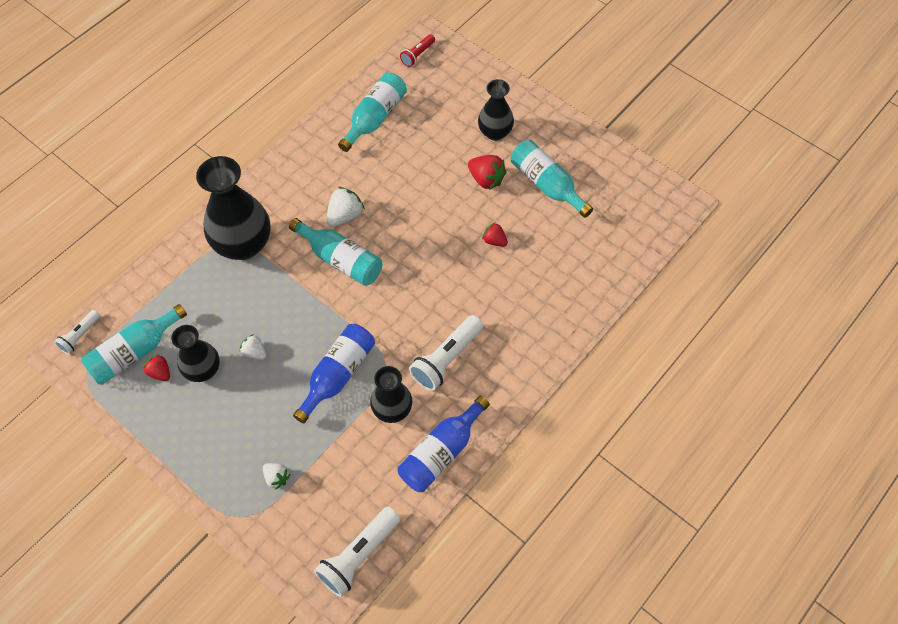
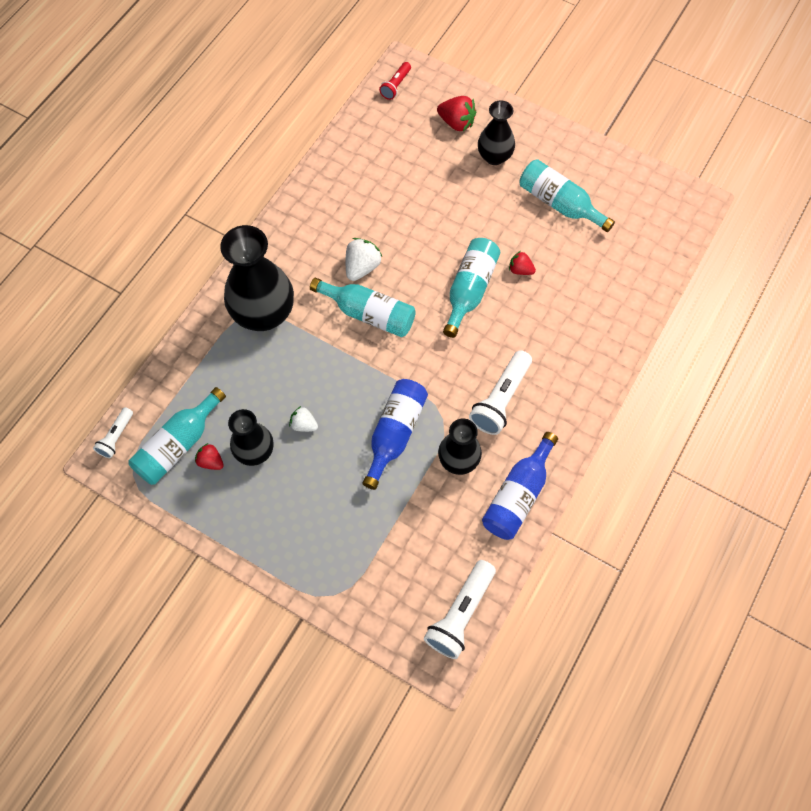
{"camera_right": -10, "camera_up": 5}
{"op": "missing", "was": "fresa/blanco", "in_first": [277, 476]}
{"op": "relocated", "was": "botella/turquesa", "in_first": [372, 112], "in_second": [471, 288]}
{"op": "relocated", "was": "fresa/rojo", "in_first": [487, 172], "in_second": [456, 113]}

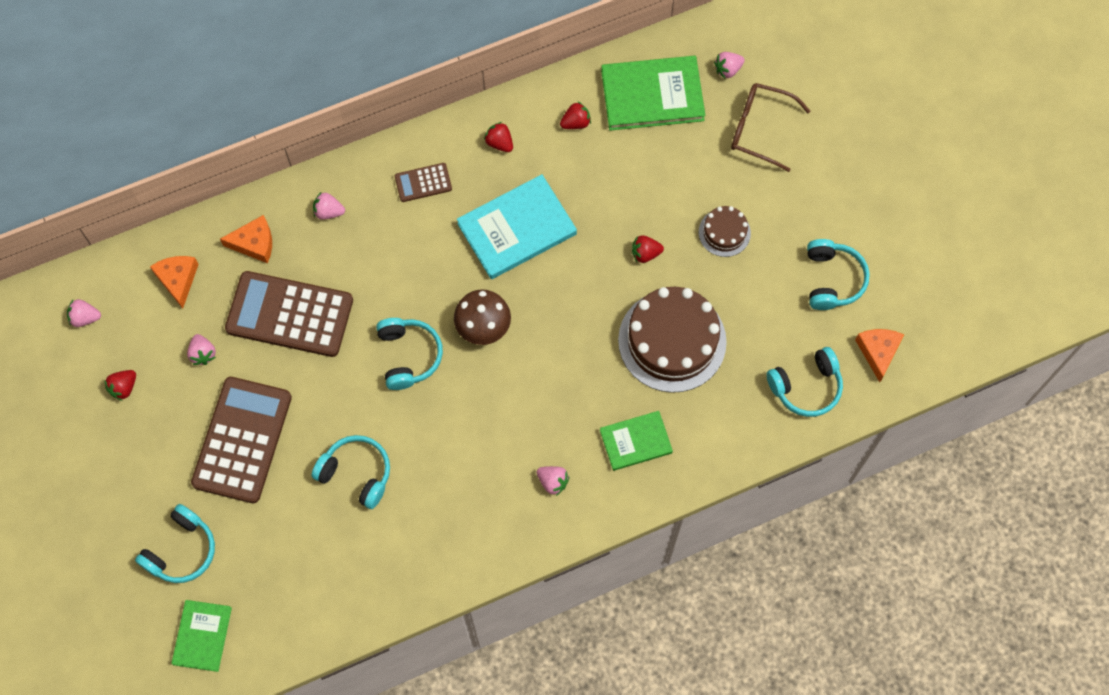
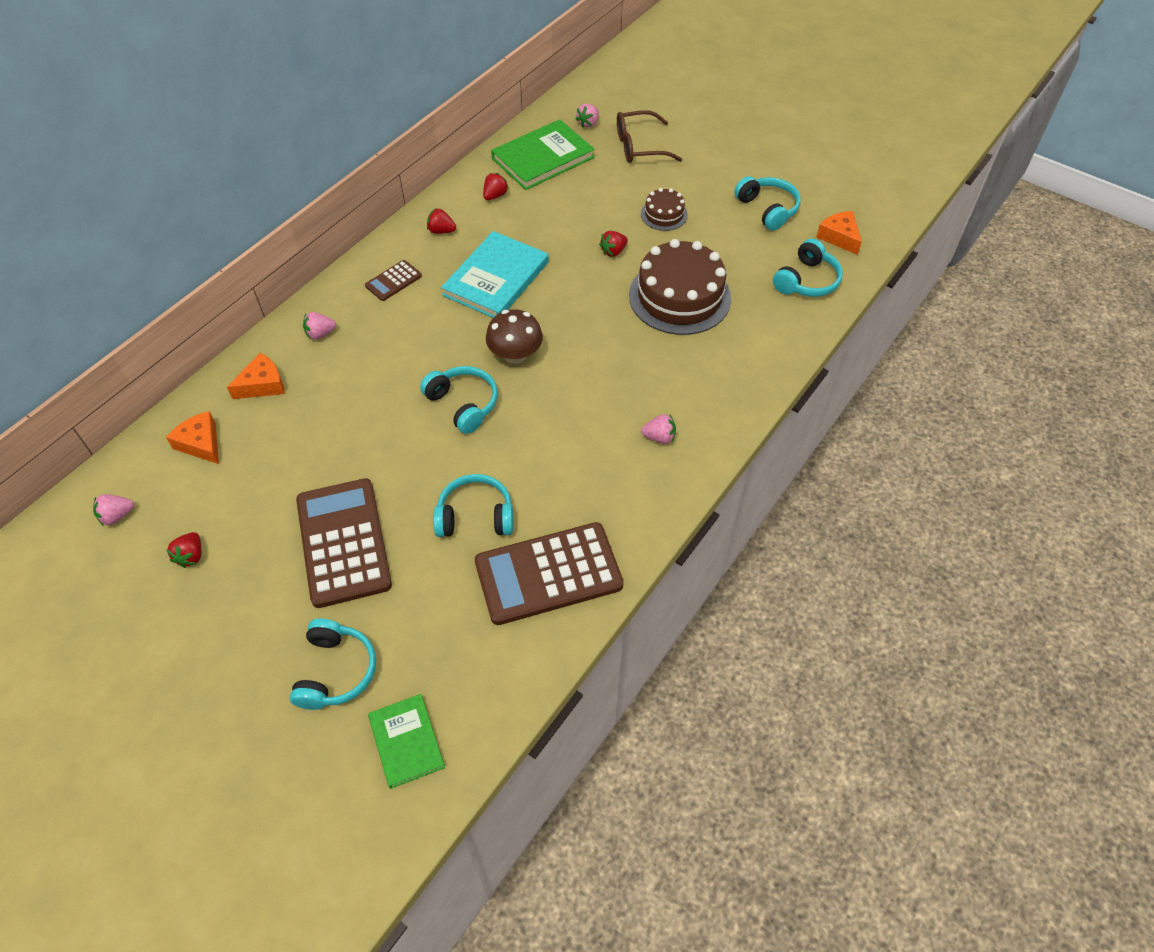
{"camera_right": -30, "camera_up": -15}
{"op": "missing", "was": "fresa/rosa", "in_first": [201, 349]}
{"op": "missing", "was": "libro/verde", "in_first": [636, 441]}
{"op": "relocated", "was": "calculadora/marrón", "in_first": [289, 314], "in_second": [549, 573]}

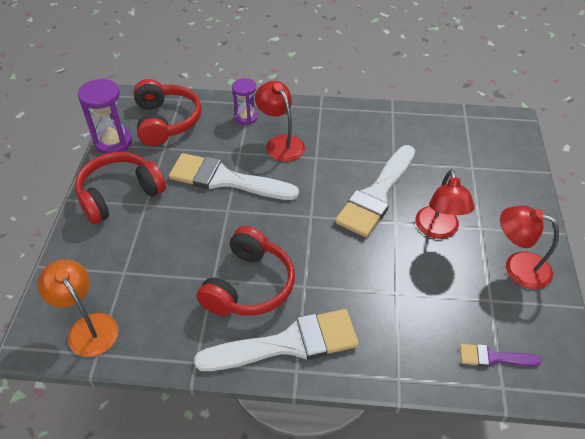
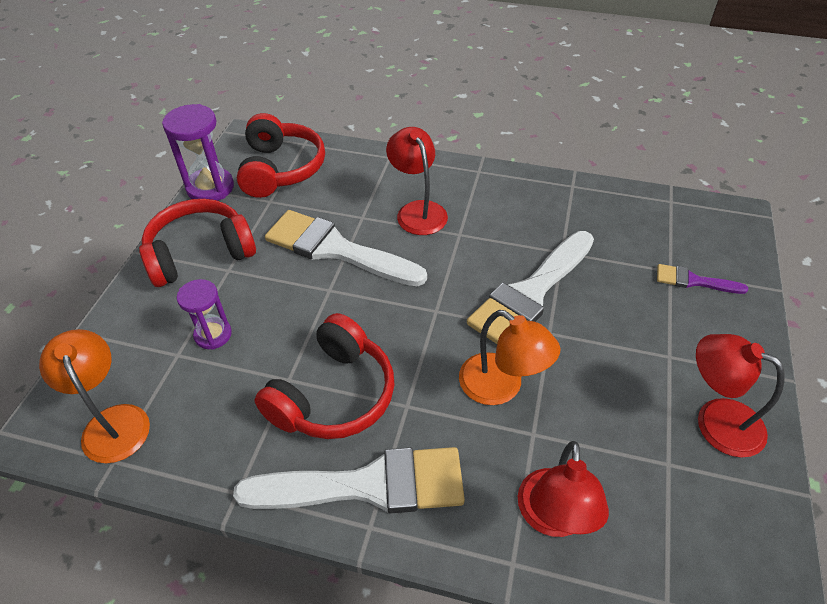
{"camera_right": 10, "camera_up": 0}
{"op": "appeared", "now": "lámpara/naranja", "in_second": [510, 357]}
{"op": "relocated", "was": "reloj de arena/morado", "in_first": [245, 101], "in_second": [204, 314]}
{"op": "relocated", "was": "lámpara/rojo", "in_first": [445, 204], "in_second": [563, 489]}
{"op": "relocated", "was": "pincel/morado", "in_first": [501, 355], "in_second": [702, 279]}

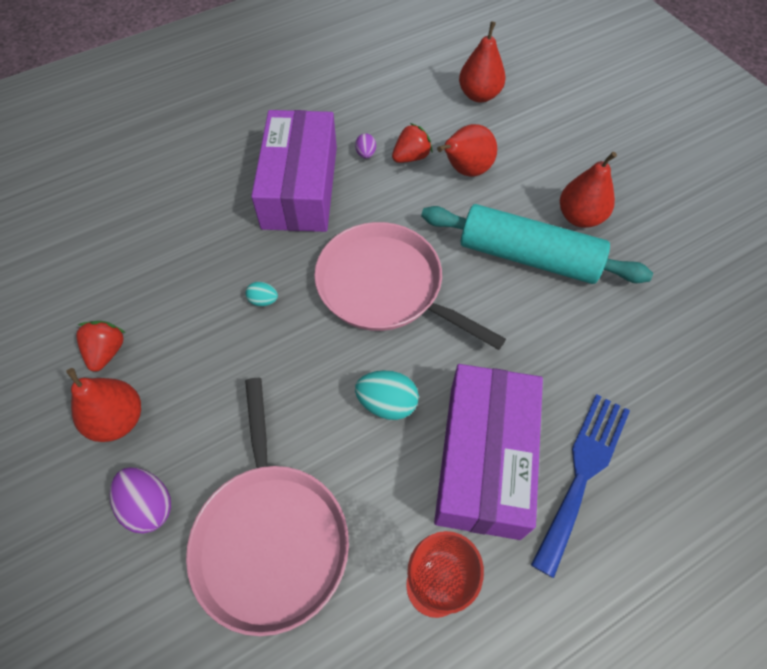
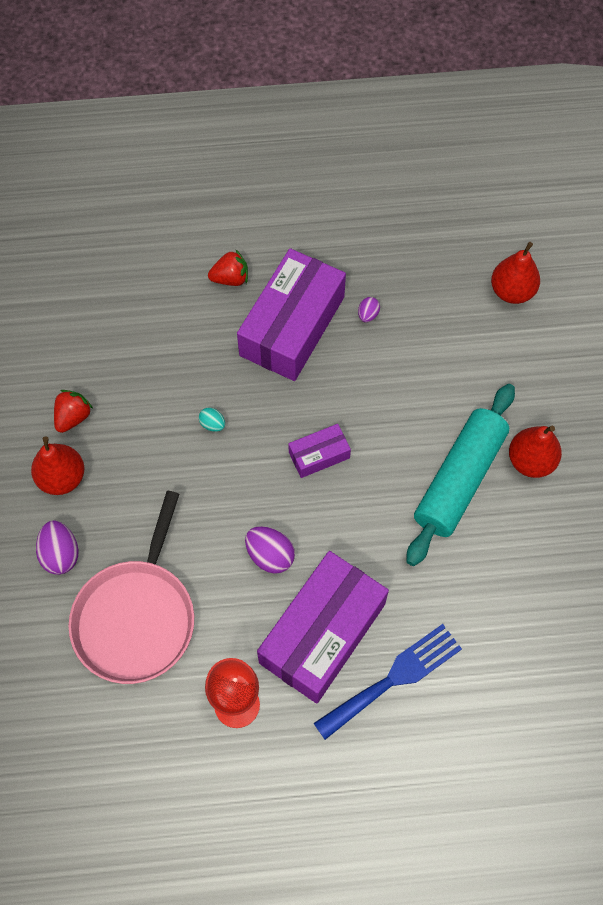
{"camera_right": 25, "camera_up": 5}
{"op": "missing", "was": "pera/rojo", "in_first": [467, 150]}
{"op": "relocated", "was": "fresa/rojo", "in_first": [412, 143], "in_second": [228, 267]}
{"op": "exchanged", "was": "sartén/rosa", "now": "caja/morado", "in_first": [410, 286], "in_second": [320, 451]}
{"op": "colour", "was": "huevo/turquesa", "now": "huevo/morado", "in_first": [387, 395], "in_second": [270, 550]}
{"op": "spun", "was": "rodillo/turquesa", "in_first": [537, 244], "in_second": [460, 475], "clockwise": 75}

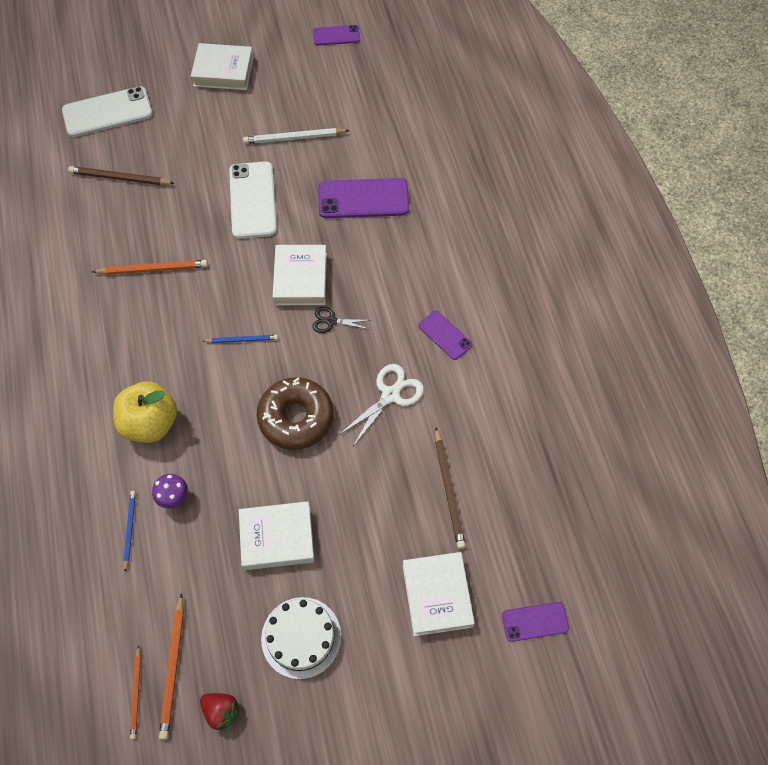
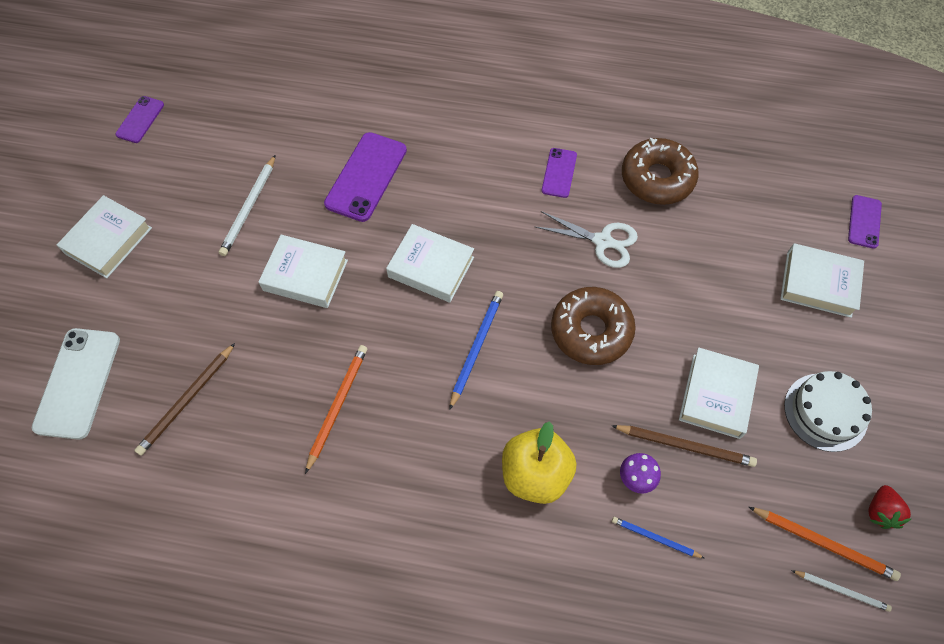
{"camera_right": -65, "camera_up": 0}
{"op": "missing", "was": "tijeras/negro", "in_first": [341, 320]}
{"op": "appeared", "now": "rosquilla/marrón", "in_second": [660, 171]}
{"op": "relocated", "was": "lápiz/marrón", "in_first": [450, 488], "in_second": [684, 446]}
{"op": "exchanged", "was": "móvil/blanco", "now": "libro/blanco", "in_first": [253, 200], "in_second": [303, 271]}
{"op": "colour", "was": "lápiz/naranja", "now": "lápiz/blanco", "in_first": [135, 692], "in_second": [841, 591]}
{"op": "spun", "was": "fresa/rojo", "in_first": [220, 712], "in_second": [889, 507], "clockwise": 135}
{"op": "spun", "was": "tijeras/blanco", "in_first": [381, 405], "in_second": [586, 239], "clockwise": 135}
{"op": "spun", "was": "móvil/morado", "in_first": [445, 335], "in_second": [559, 173], "clockwise": -60}
{"op": "size", "was": "lápiz/azul", "in_first": [240, 339], "in_second": [476, 350], "ratio": 1.58}

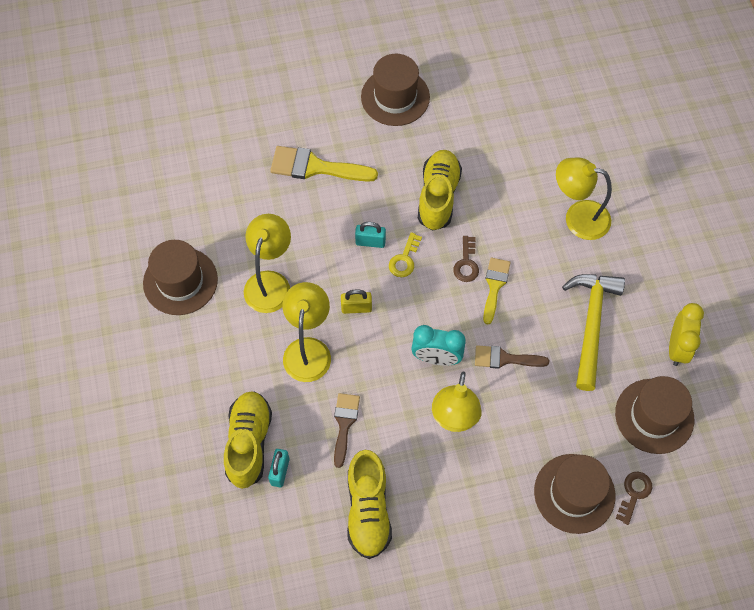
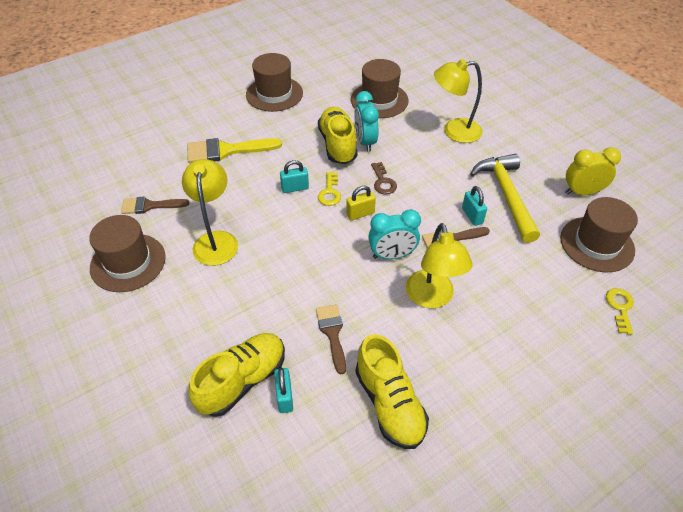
{"camera_right": -20, "camera_up": -15}
{"op": "missing", "was": "lámpara/amarillo", "in_first": [306, 332]}
{"op": "missing", "was": "pincel/amarillo", "in_first": [497, 291]}
{"op": "appeared", "now": "pincel/marrón", "in_second": [155, 205]}
{"op": "appeared", "now": "despertador/turquesa", "in_second": [366, 121]}
{"op": "appeared", "now": "candado/turquesa", "in_second": [474, 206]}
{"op": "relocated", "was": "candado/amarillo", "in_first": [356, 301], "in_second": [361, 203]}
{"op": "relocated", "was": "sombrero/marrón", "in_first": [574, 494], "in_second": [380, 88]}
{"op": "colour", "was": "llave/marrón", "now": "llave/amarillo", "in_first": [634, 498], "in_second": [620, 311]}
{"op": "spun", "was": "zapato/amarillo", "in_first": [248, 440], "in_second": [237, 375], "clockwise": 60}
{"op": "spun", "was": "despertador/amarillo", "in_first": [686, 334], "in_second": [593, 171], "clockwise": -90}

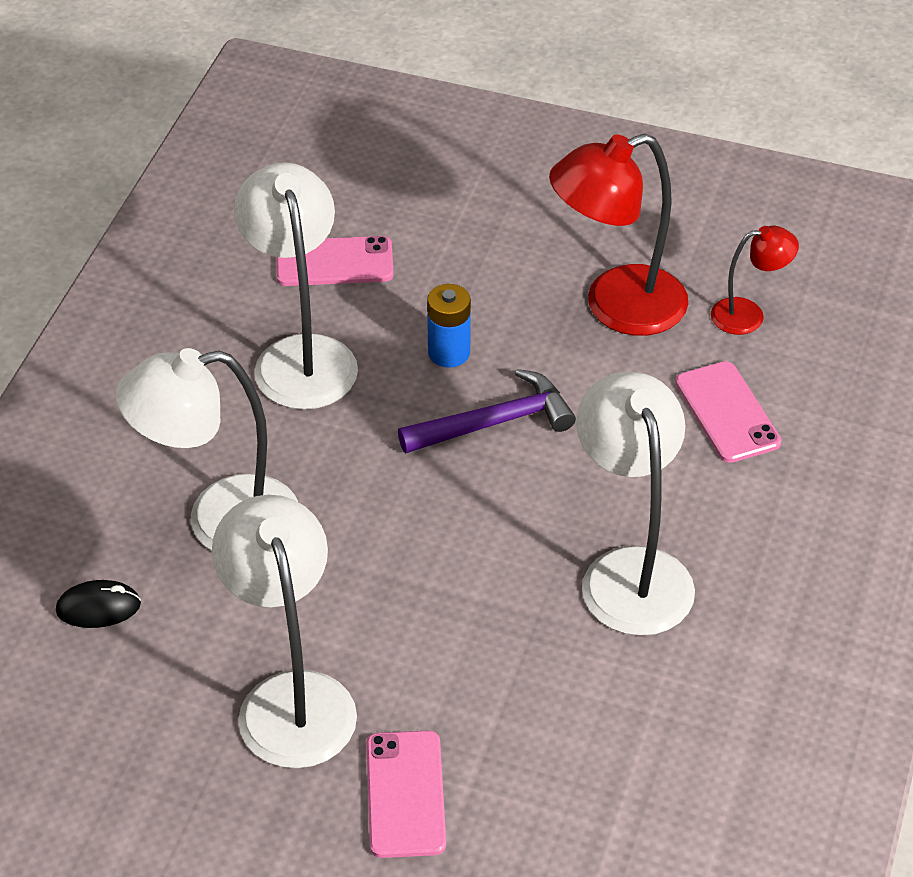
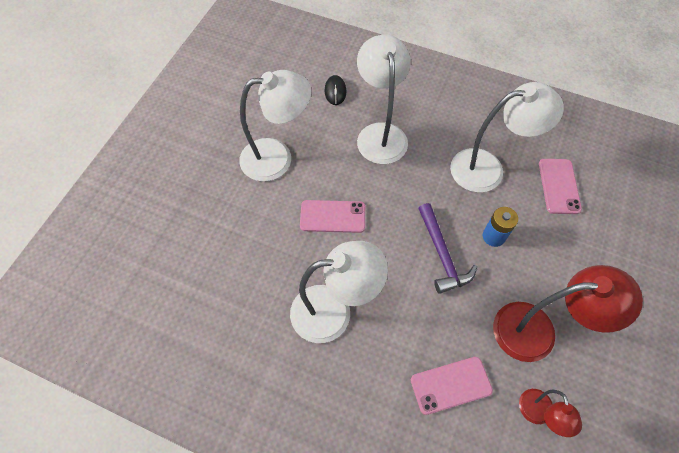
{"camera_right": 95, "camera_up": 15}
{"op": "relocated", "was": "móvil/rosa", "in_first": [406, 794], "in_second": [332, 216]}
{"op": "spun", "was": "lámpara/rojo", "in_first": [618, 235], "in_second": [568, 313], "clockwise": 105}

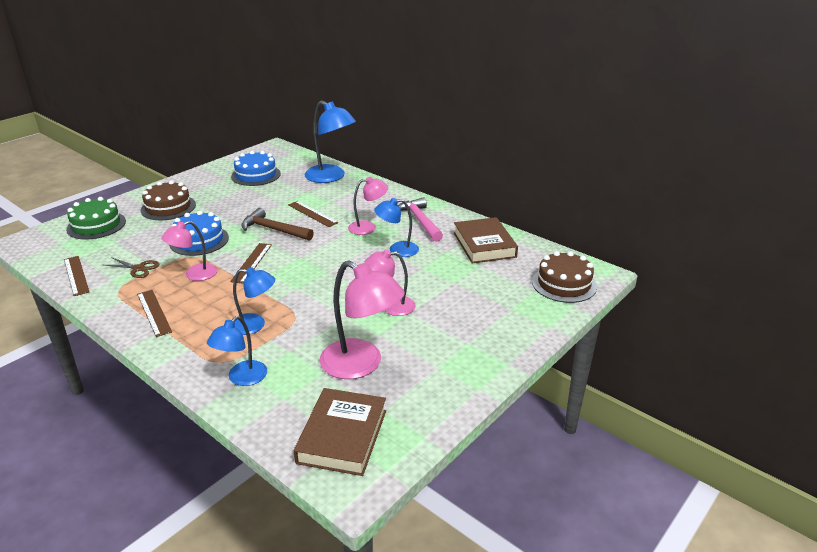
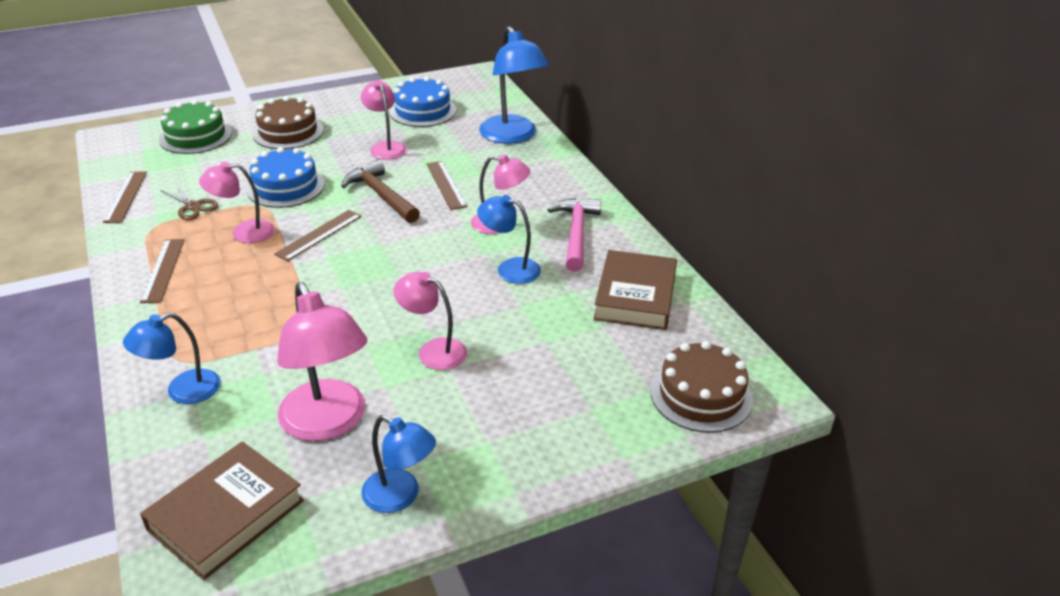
{"camera_right": 25, "camera_up": 5}
{"op": "appeared", "now": "lámpara/rosa", "in_second": [383, 120]}
{"op": "relocated", "was": "lámpara/azul", "in_first": [254, 301], "in_second": [398, 464]}

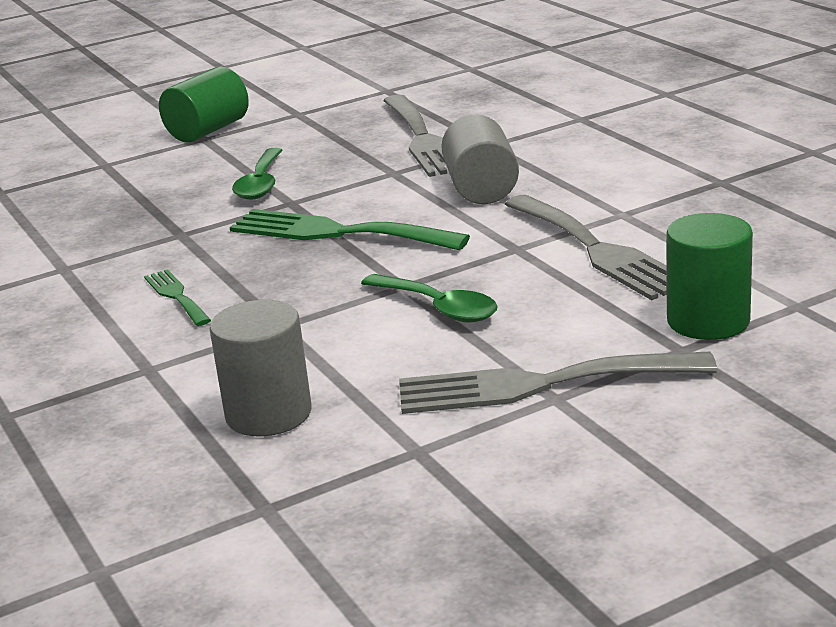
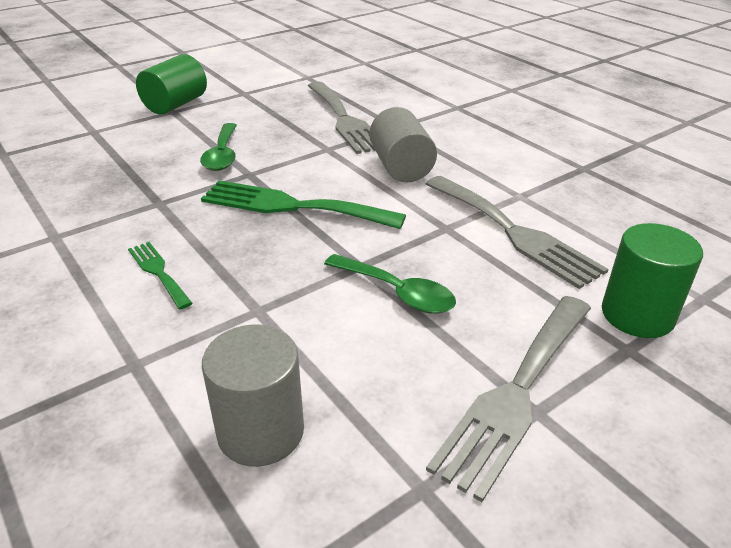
{"camera_right": -10, "camera_up": 10}
{"op": "spun", "was": "tenedor/gris", "in_first": [558, 383], "in_second": [508, 399], "clockwise": -45}

